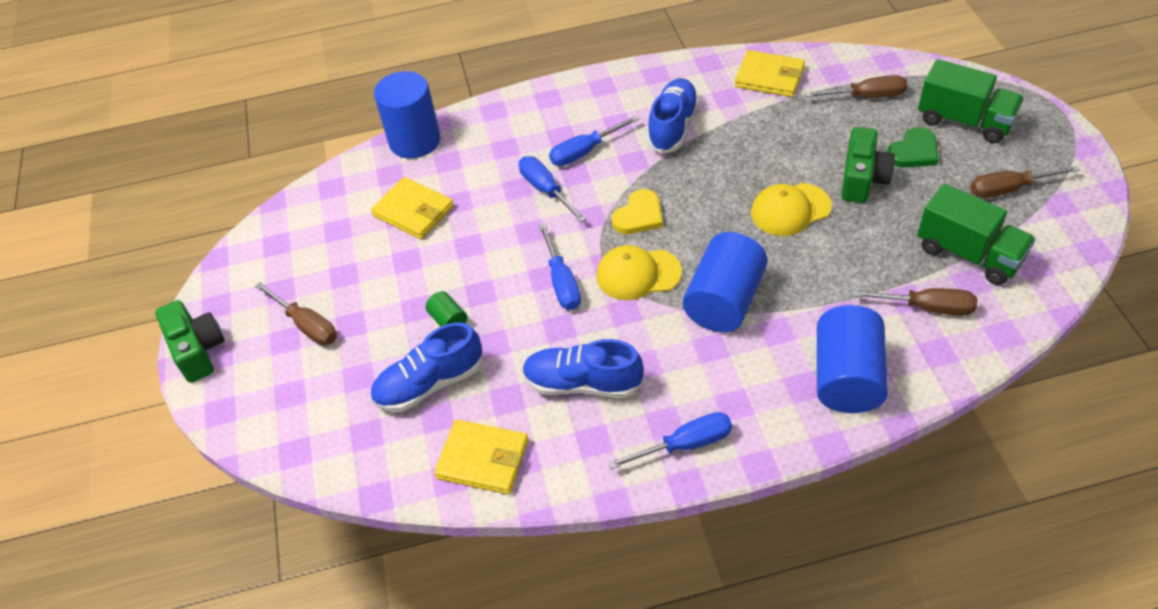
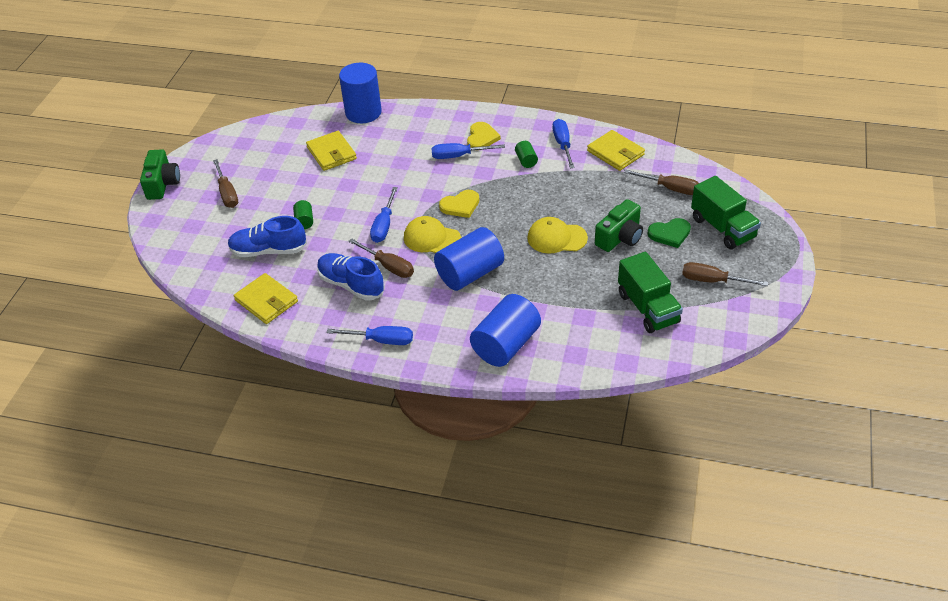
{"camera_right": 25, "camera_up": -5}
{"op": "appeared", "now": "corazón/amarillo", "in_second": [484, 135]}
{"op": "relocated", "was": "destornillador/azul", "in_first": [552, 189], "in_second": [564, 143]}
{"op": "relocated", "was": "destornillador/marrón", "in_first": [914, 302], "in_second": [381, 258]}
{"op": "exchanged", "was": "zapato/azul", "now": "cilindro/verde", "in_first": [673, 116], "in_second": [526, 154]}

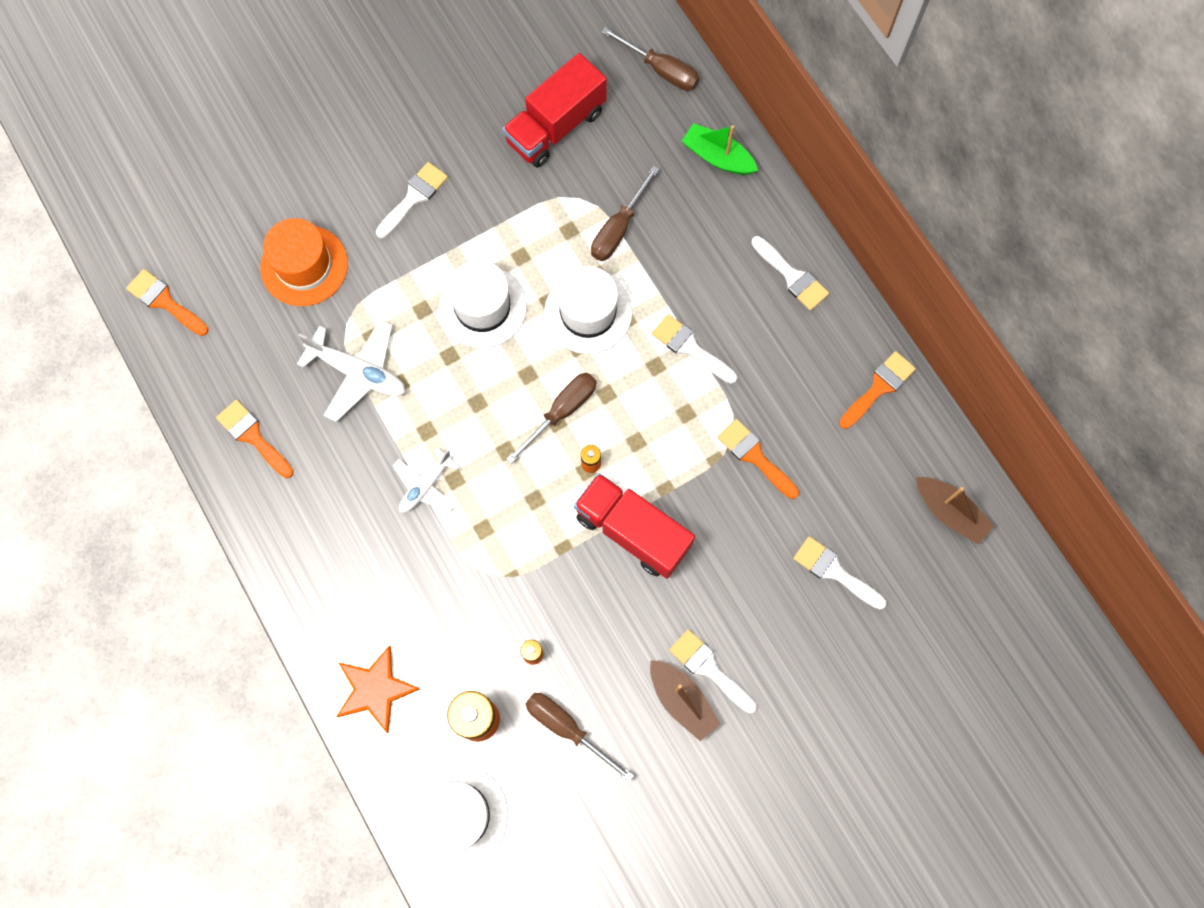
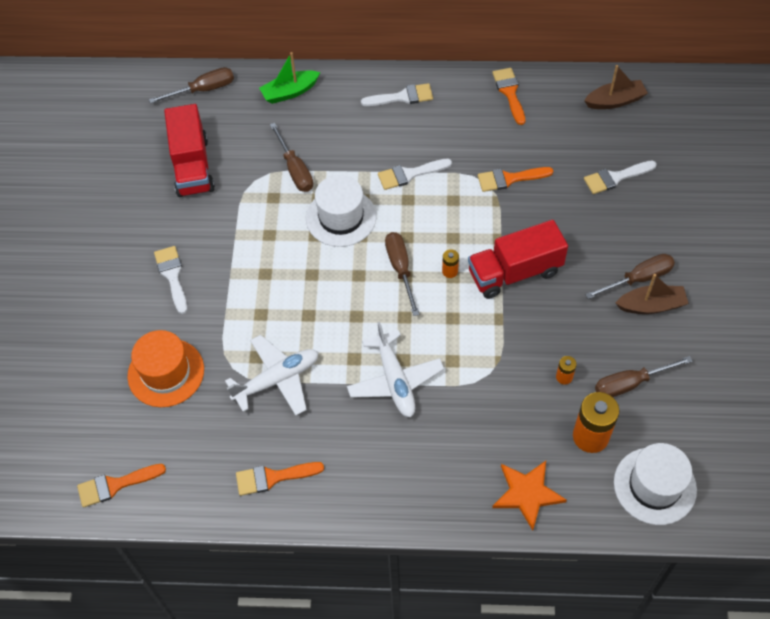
{"camera_right": -55, "camera_up": -15}
{"op": "missing", "was": "sombrero/blanco", "in_first": [483, 304]}
{"op": "exchanged", "was": "pincel/blanco", "now": "destornillador/marrón", "in_first": [713, 671], "in_second": [630, 276]}
{"op": "size", "was": "avión/blanco", "in_first": [426, 480], "in_second": [395, 369], "ratio": 1.54}

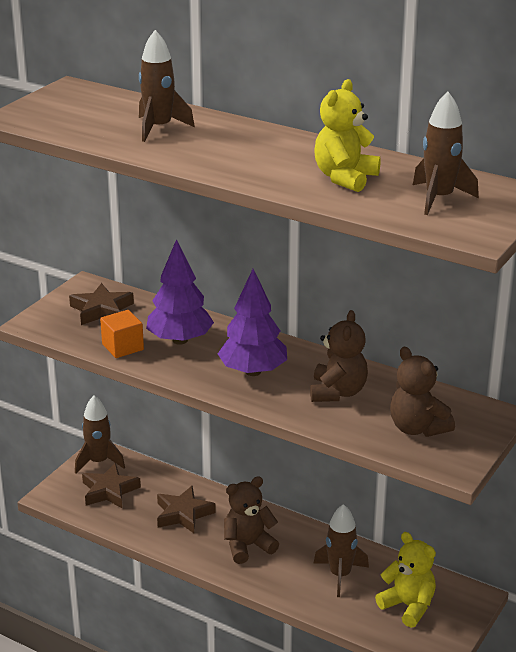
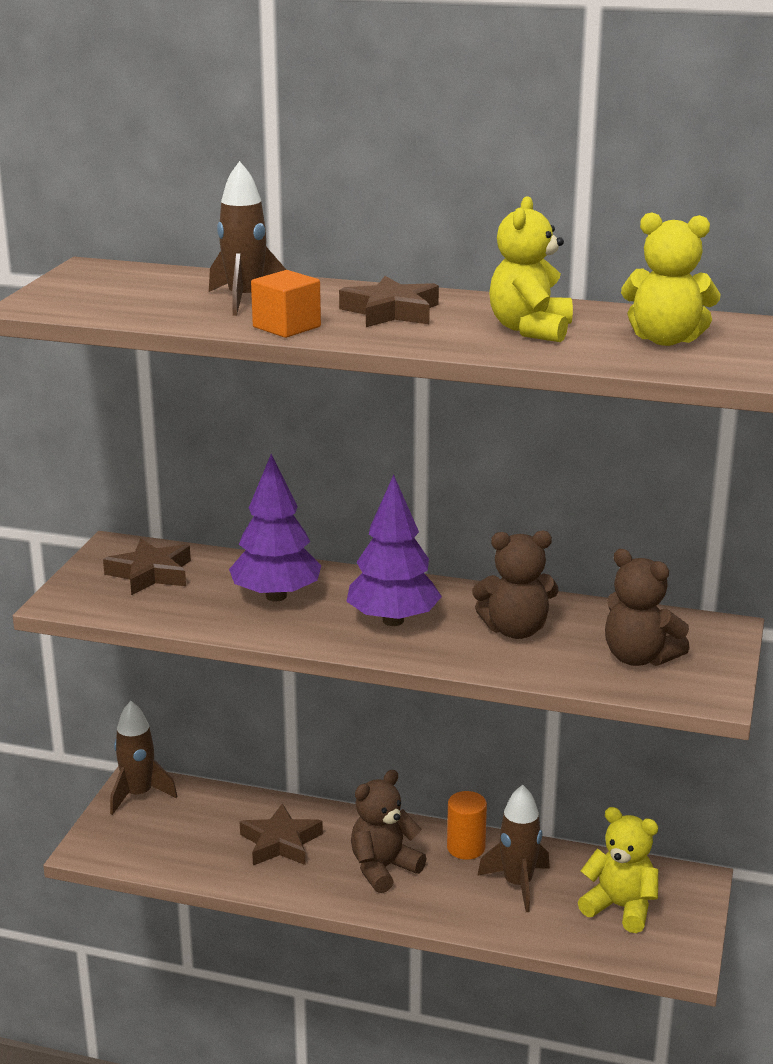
{"camera_right": -15, "camera_up": -5}
{"op": "appeared", "now": "cilindro/naranja", "in_second": [467, 825]}
{"op": "relocated", "was": "estrella/marrón", "in_first": [111, 485], "in_second": [389, 301]}
{"op": "relocated", "was": "cubo/naranja", "in_first": [122, 334], "in_second": [286, 304]}
{"op": "exchanged", "was": "cohete/marrón", "now": "osito/amarillo", "in_first": [446, 153], "in_second": [671, 279]}
{"op": "spun", "was": "osito/marrón", "in_first": [339, 356], "in_second": [515, 585], "clockwise": 90}

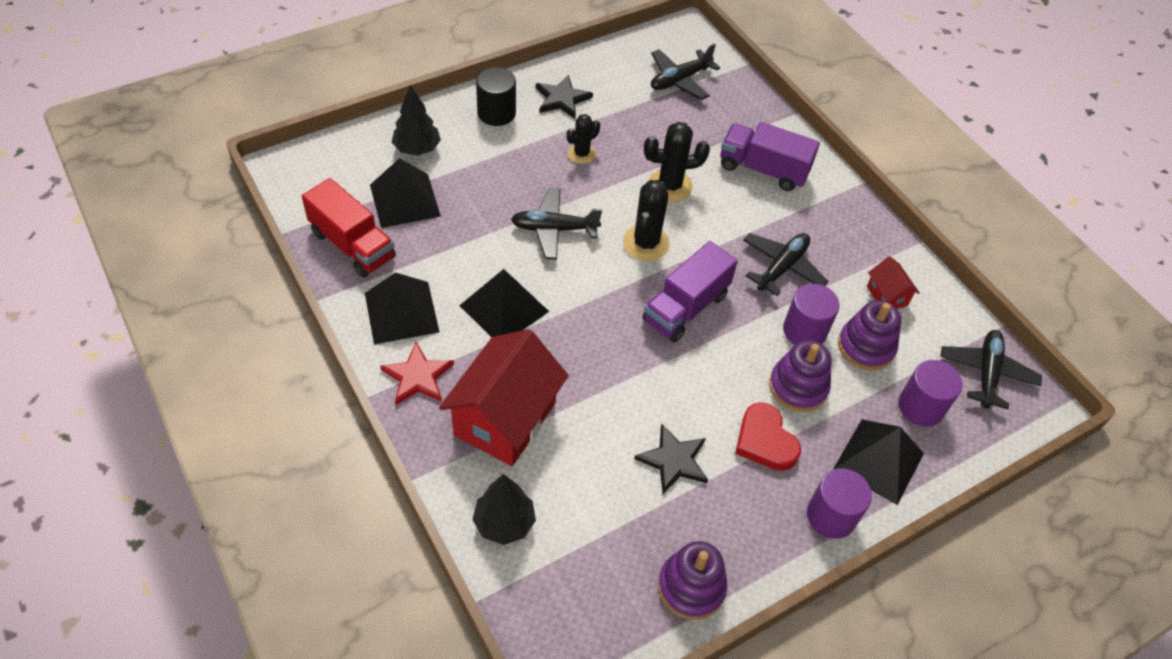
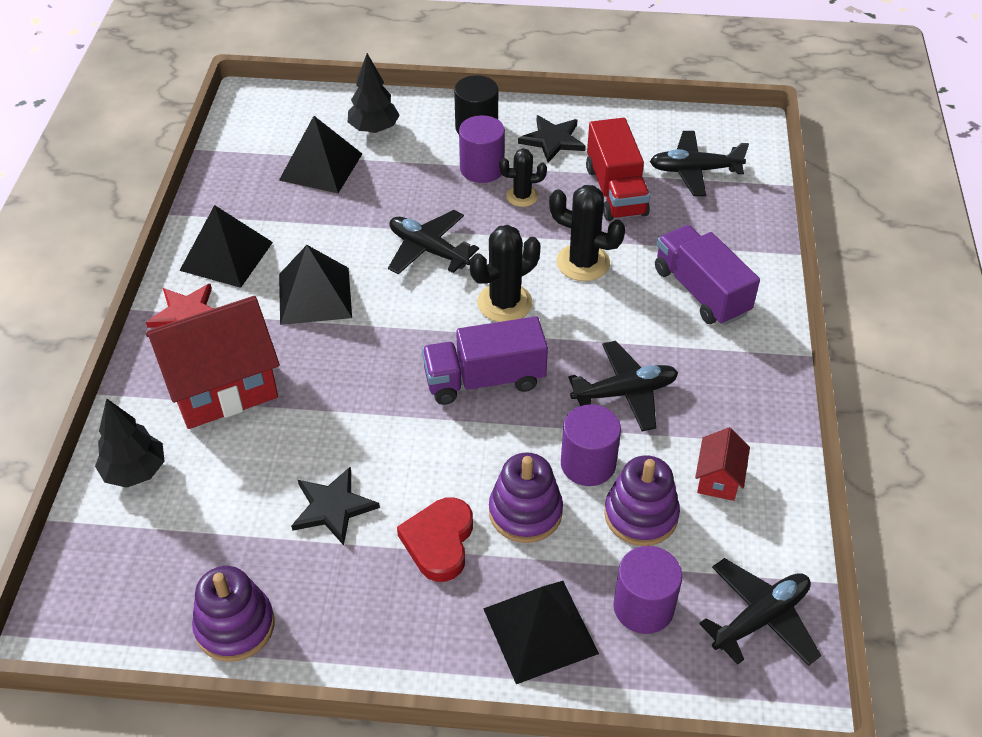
{"camera_right": 40, "camera_up": -5}
{"op": "relocated", "was": "camión/rojo", "in_first": [349, 228], "in_second": [618, 169]}
{"op": "relocated", "was": "cilindro/morado", "in_first": [839, 503], "in_second": [482, 149]}

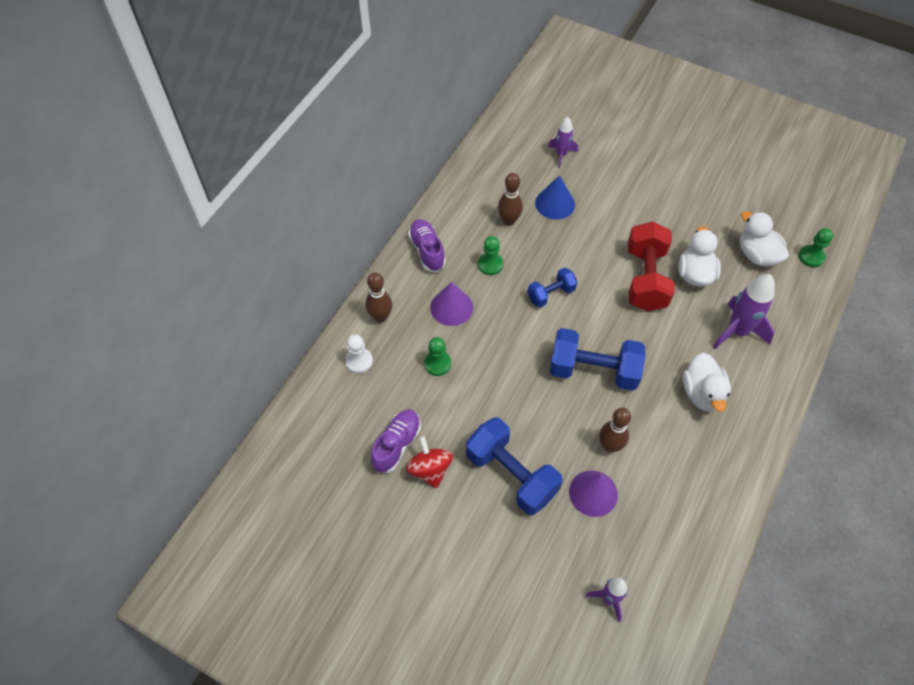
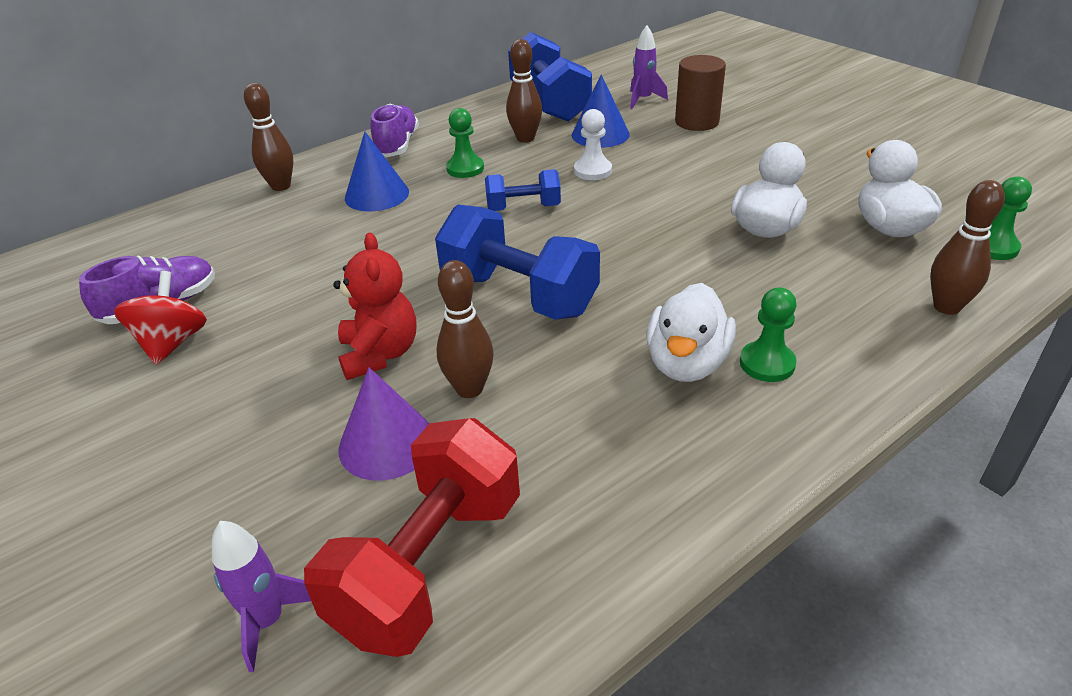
{"camera_right": 25, "camera_up": -20}
{"op": "missing", "was": "cohete/morado", "in_first": [744, 311]}
{"op": "appeared", "now": "osito/rojo", "in_second": [374, 306]}
{"op": "appeared", "now": "cilindro/marrón", "in_second": [700, 93]}
{"op": "appeared", "now": "bolo/marrón", "in_second": [967, 247]}
{"op": "relocated", "was": "peón/blanco", "in_first": [359, 354], "in_second": [593, 144]}
{"op": "relocated", "was": "peón/verde", "in_first": [437, 356], "in_second": [768, 334]}
{"op": "relocated", "was": "mancuerna/azul", "in_first": [514, 466], "in_second": [550, 77]}
{"op": "relocated", "was": "mancuerna/rojo", "in_first": [651, 266], "in_second": [412, 537]}
{"op": "colour", "was": "cono/morado", "now": "cono/azul", "in_first": [451, 304], "in_second": [377, 171]}

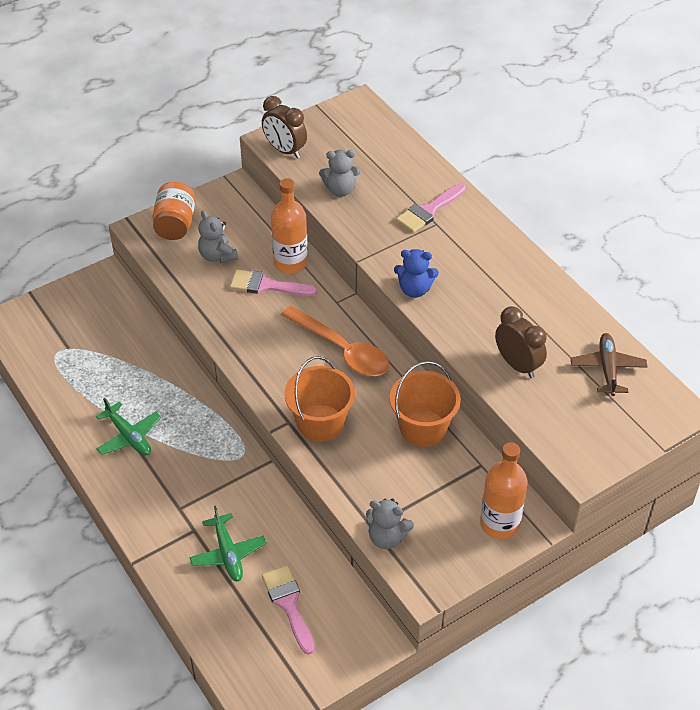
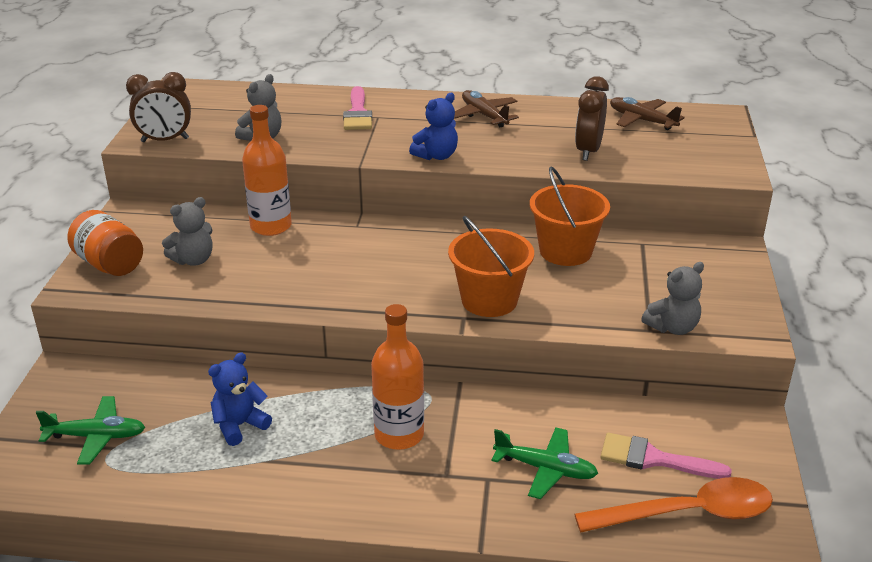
{"camera_right": -50, "camera_up": -15}
{"op": "missing", "was": "pincel/rosa", "in_first": [273, 282]}
{"op": "appeared", "now": "osito/azul", "in_second": [240, 399]}
{"op": "appeared", "now": "avión/marrón", "in_second": [486, 108]}
{"op": "relocated", "was": "avión/verde", "in_first": [128, 426], "in_second": [90, 430]}
{"op": "relocated", "was": "cuchara/naranja", "in_first": [335, 341], "in_second": [673, 505]}
{"op": "relocated", "was": "botella/naranja", "in_first": [504, 490], "in_second": [397, 377]}
{"op": "spun", "was": "osito/gris", "in_first": [218, 237], "in_second": [187, 231], "clockwise": -45}
{"op": "spun", "was": "despertador/marrón", "in_first": [521, 342], "in_second": [592, 118], "clockwise": -75}

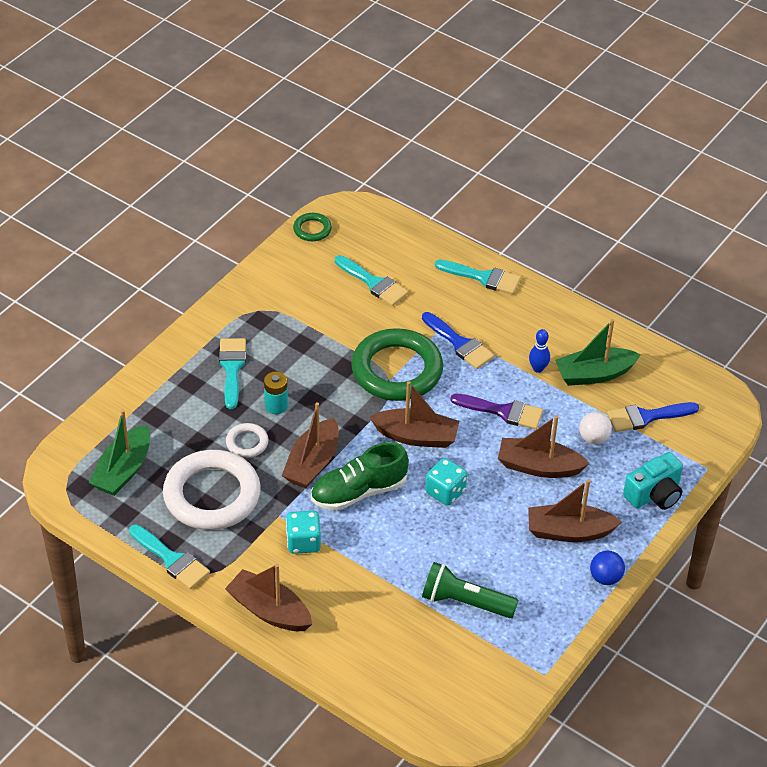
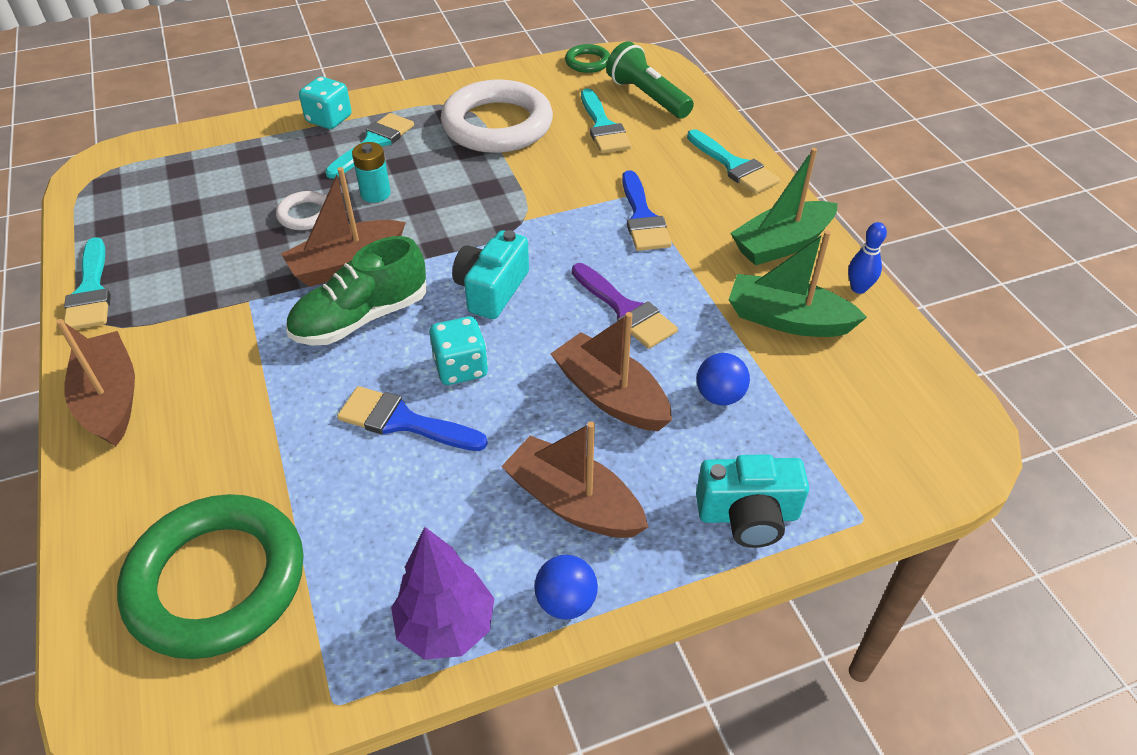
{"camera_right": 35, "camera_up": 0}
{"op": "appeared", "now": "árbol/morado", "in_second": [442, 593]}
{"op": "relocated", "was": "barco/verde", "in_first": [119, 452], "in_second": [784, 207]}
{"op": "relocated", "was": "anillo/blanco", "in_first": [212, 490], "in_second": [496, 116]}
{"op": "relocated", "was": "dado/turquesa", "in_first": [303, 532], "in_second": [325, 103]}
{"op": "relocated", "was": "anillo/verde", "in_first": [397, 364], "in_second": [210, 576]}
{"op": "relocated", "was": "lámpara de mano/verde", "in_first": [470, 590], "in_second": [650, 80]}
{"op": "relocated", "was": "bolo/azul", "in_first": [539, 351], "in_second": [867, 258]}
{"op": "relocated", "was": "pincel/azul", "in_first": [653, 417], "in_second": [412, 418]}
{"op": "exchanged", "was": "barco/marrón", "now": "cámara/turquesa", "in_first": [414, 414], "in_second": [490, 274]}
{"op": "colour", "was": "pelota/blanco", "now": "pelota/azul", "in_first": [595, 428], "in_second": [723, 379]}
{"op": "spun", "was": "zapato/verde", "in_first": [360, 476], "in_second": [356, 290], "clockwise": -45}

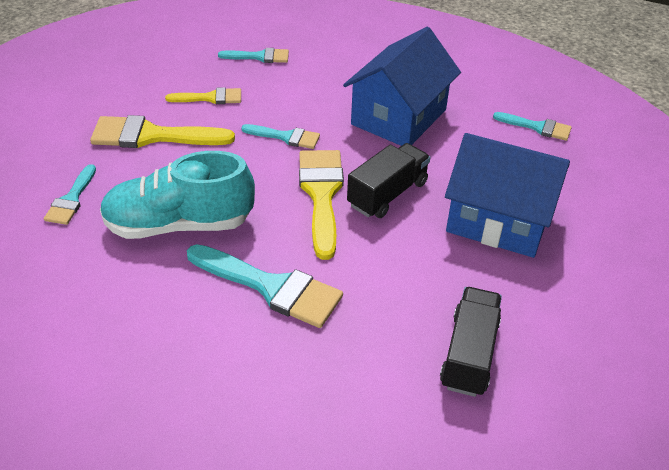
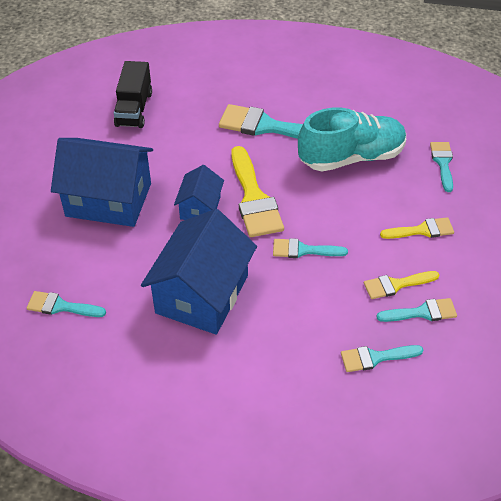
{"camera_right": 170, "camera_up": 5}
{"op": "appeared", "now": "pincel/turquesa", "in_second": [416, 310]}
{"op": "exchanged", "was": "camión/negro", "now": "casa/azul", "in_first": [388, 180], "in_second": [199, 192]}
{"op": "size", "was": "pincel/amarillo", "in_first": [162, 131], "in_second": [417, 228], "ratio": 0.57}

